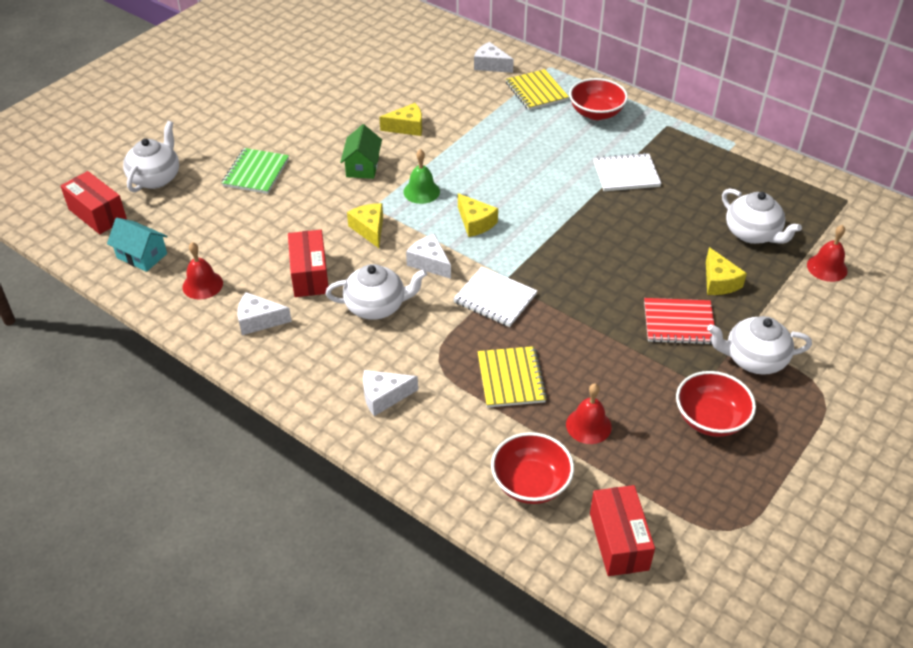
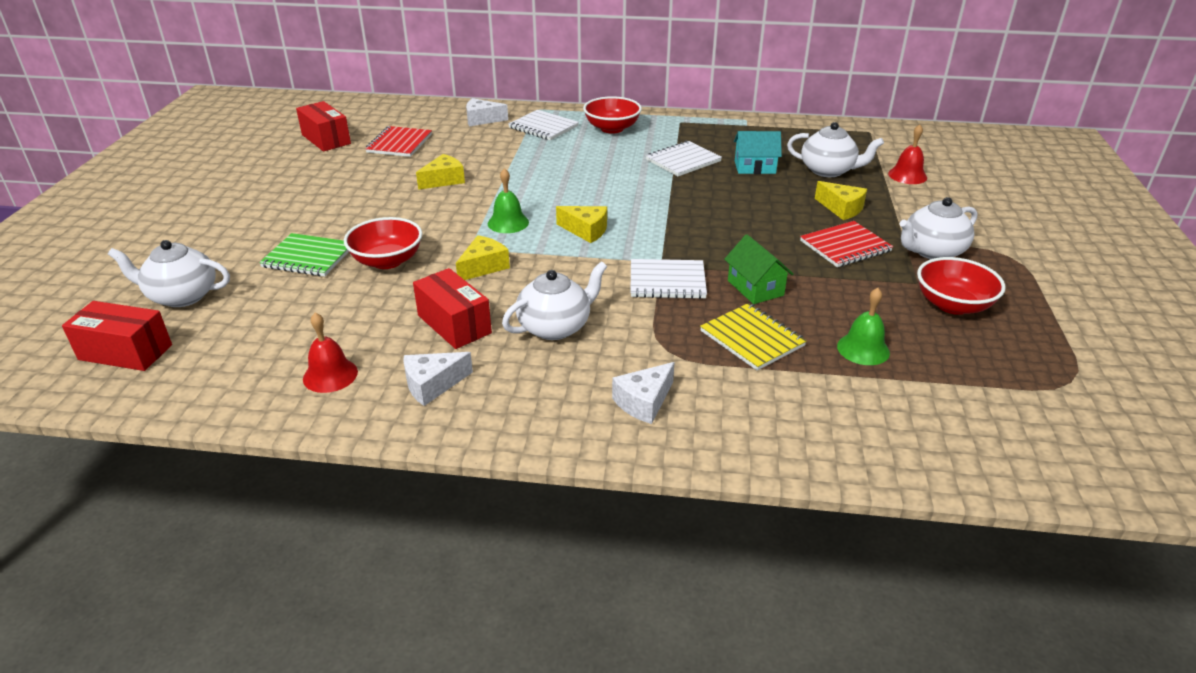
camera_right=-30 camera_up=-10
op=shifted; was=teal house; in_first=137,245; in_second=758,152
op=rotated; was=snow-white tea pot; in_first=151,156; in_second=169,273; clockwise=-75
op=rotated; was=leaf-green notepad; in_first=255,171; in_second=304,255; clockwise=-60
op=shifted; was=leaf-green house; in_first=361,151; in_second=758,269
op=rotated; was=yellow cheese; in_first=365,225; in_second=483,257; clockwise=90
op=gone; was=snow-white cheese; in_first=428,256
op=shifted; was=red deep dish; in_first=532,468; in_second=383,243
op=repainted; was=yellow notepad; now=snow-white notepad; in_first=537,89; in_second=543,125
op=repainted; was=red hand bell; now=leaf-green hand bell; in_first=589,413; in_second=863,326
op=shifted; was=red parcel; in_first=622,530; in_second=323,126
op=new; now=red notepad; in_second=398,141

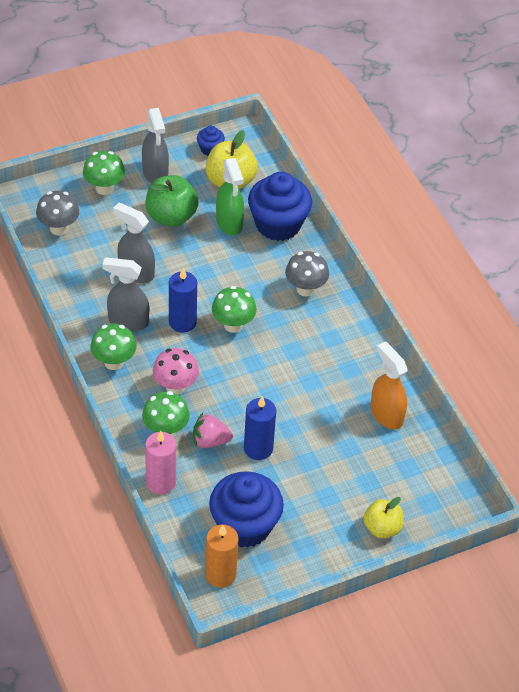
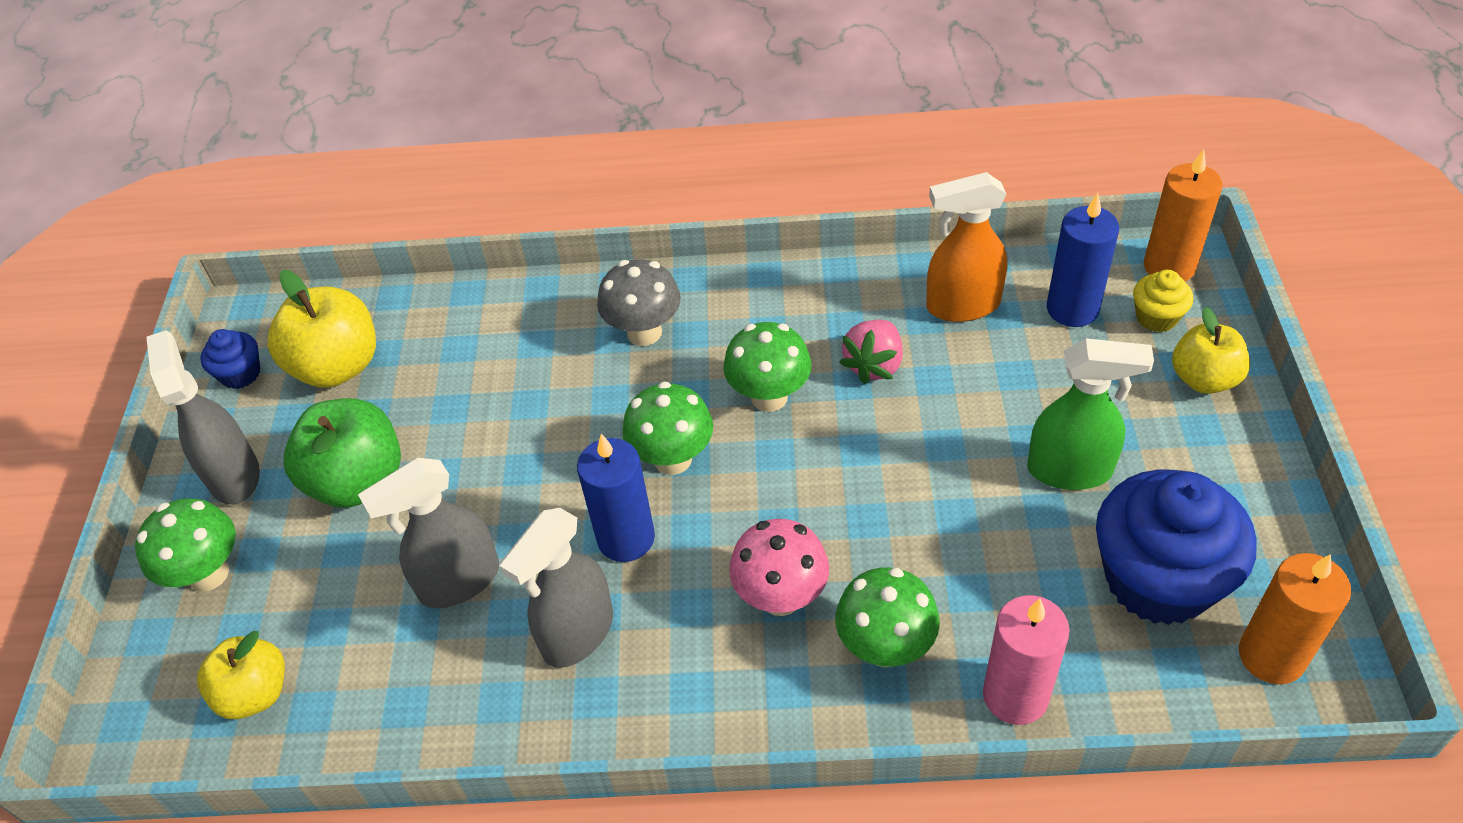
camera_right=-60 camera_up=0
op=swapped; was=ash-grey toadstool; now=yellow apple; in_first=57,213; in_second=241,675
op=shifted; was=leaf-green toadstool; in_first=113,347; in_second=767,367
op=rotated; was=ash-grey spray bottle; in_first=155,145; in_second=203,417; clockwise=-120
op=shifted; was=rosy strawberry; in_first=213,430; in_second=871,352
op=shifted; was=leaf-green spray bottle; in_first=230,197; in_second=1090,414
op=shifted; was=royal blue pillar candle; in_first=260,428; in_second=1083,260
op=gone; was=royal blue cupcake; in_first=280,206
op=new; now=yellow cupcake; in_second=1163,301
op=new; now=orange pillar candle; in_second=1183,215

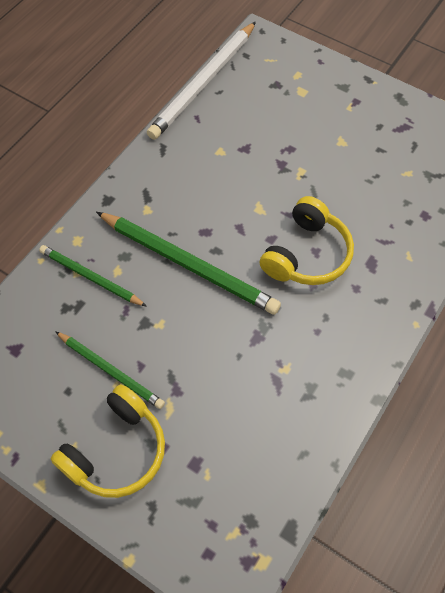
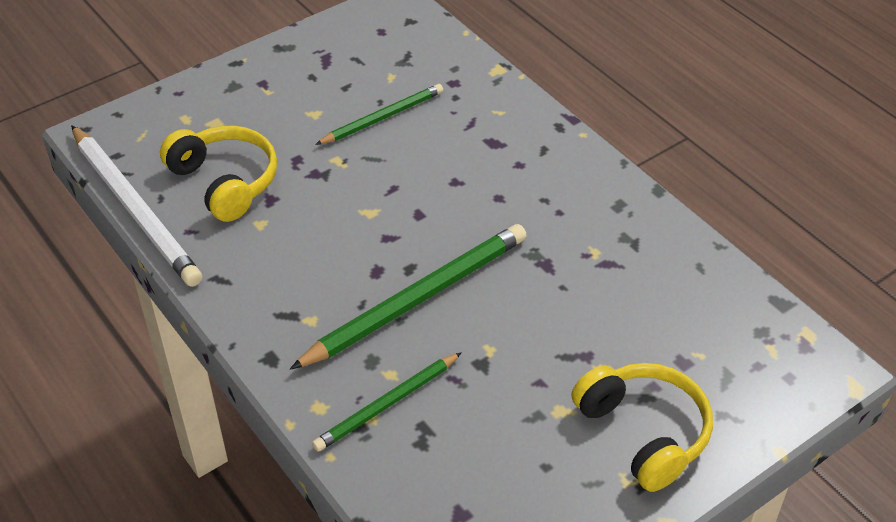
camera_right=-70 camera_up=-15
op=shifted; was=leaf-green pencil; in_first=110,370; in_second=379,114
op=shifted; was=yellow headset; in_first=306,240; in_second=218,174

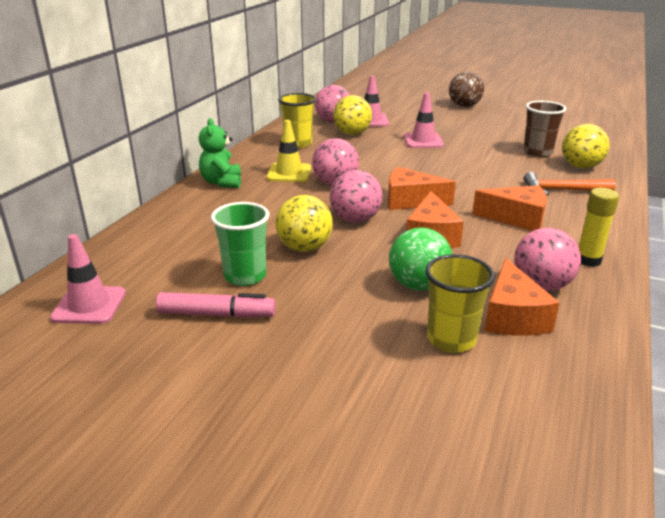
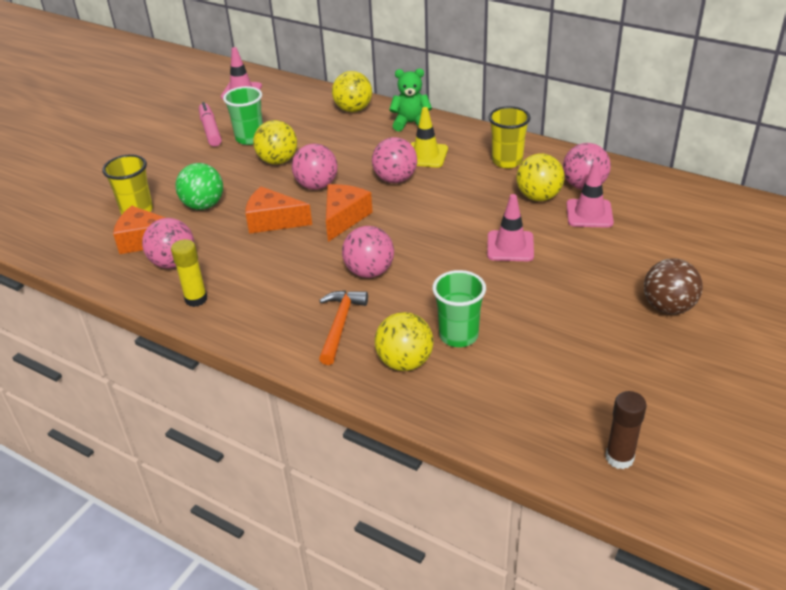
camera_right=100 camera_up=10
op=rotated; was=rosy marker pen; in_first=216,305; in_second=210,124; clockwise=150
op=gone; was=orange cheese; in_first=509,208
op=repainted; was=dark brown cup; now=leaf-green cup; in_first=544,129; in_second=459,308
op=new; now=yellow play ball; in_second=352,91
op=new; now=rosy play ball; in_second=368,252
op=new; now=dark brown stick of glue; in_second=626,430

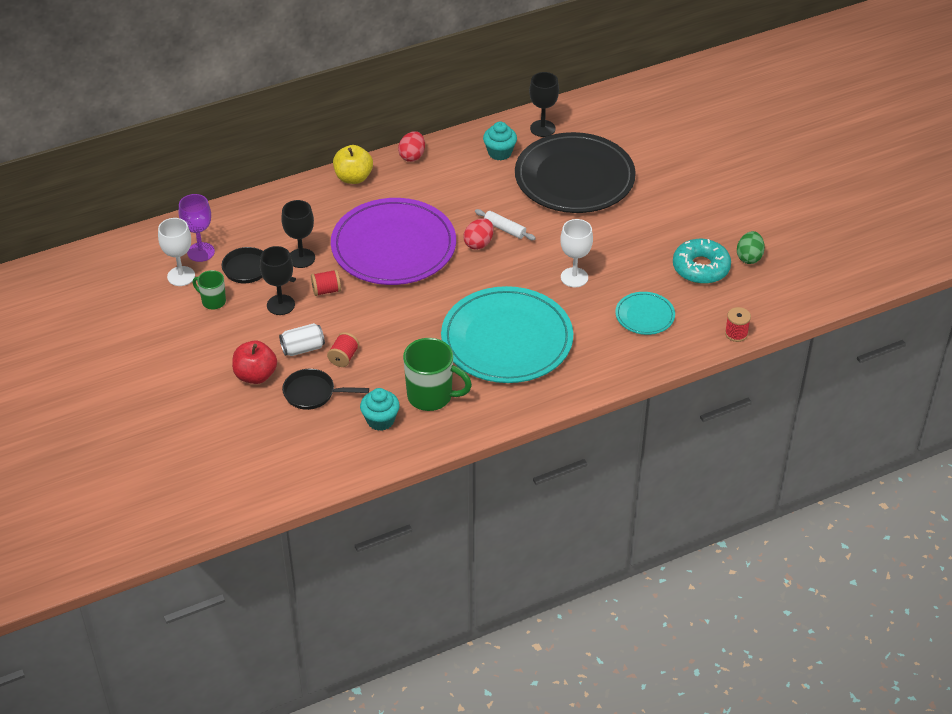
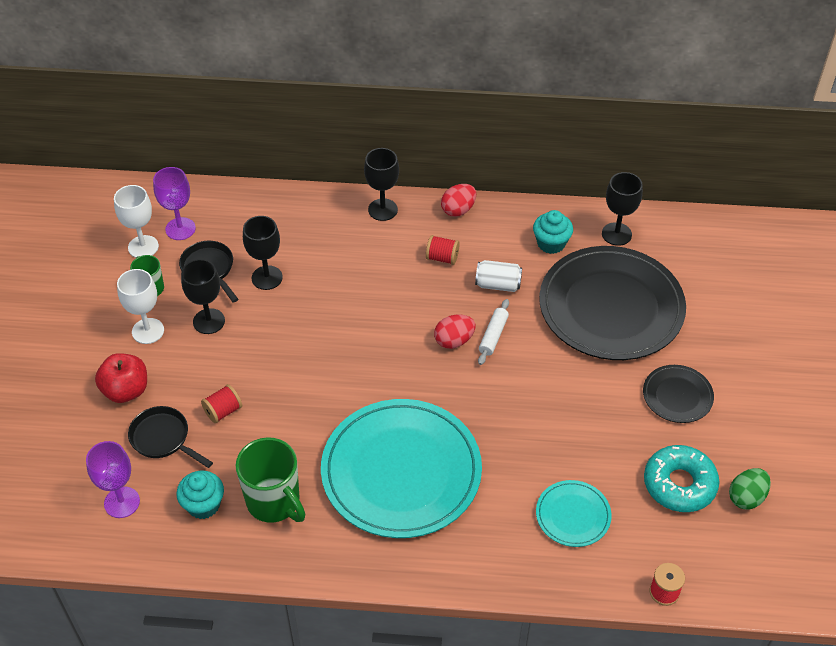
camera_right=30 camera_up=5
op=shifted; was=snow-white can; in_first=302,339; in_second=498,276
op=shifted; was=red bobbin; in_first=326,283; in_second=443,250
op=gone; was=royal purple dinner plate; in_first=393,241
op=swapped; was=yellow apple; now=ebony wine glass; in_first=353,164; in_second=381,184
op=rotated; was=snow-white dough roller; in_first=505,224; in_second=493,332; clockwise=45
op=shifted; was=snow-white wine glass; in_first=576,253; in_second=140,306
op=new; now=royal purple wine glass; in_second=113,479
op=new; now=ebony dinner plate; in_second=678,394

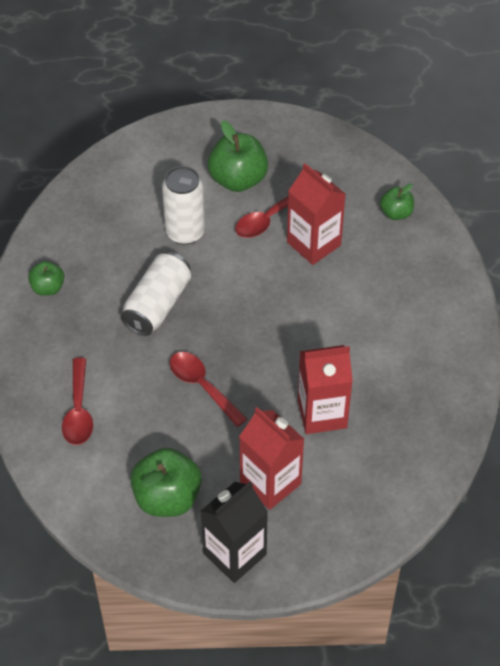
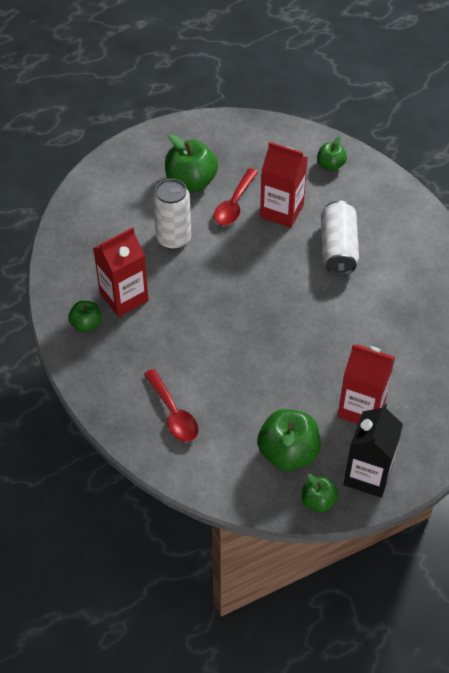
camera_right=-25 camera_up=0
op=shifted; was=snow-white can; in_first=156,294; in_second=340,238
op=gone; was=red teaspoon; in_first=208,389
op=shifted; was=red milk carton; in_first=325,389; in_second=121,272
op=new; now=leaf-green apple; in_second=320,493

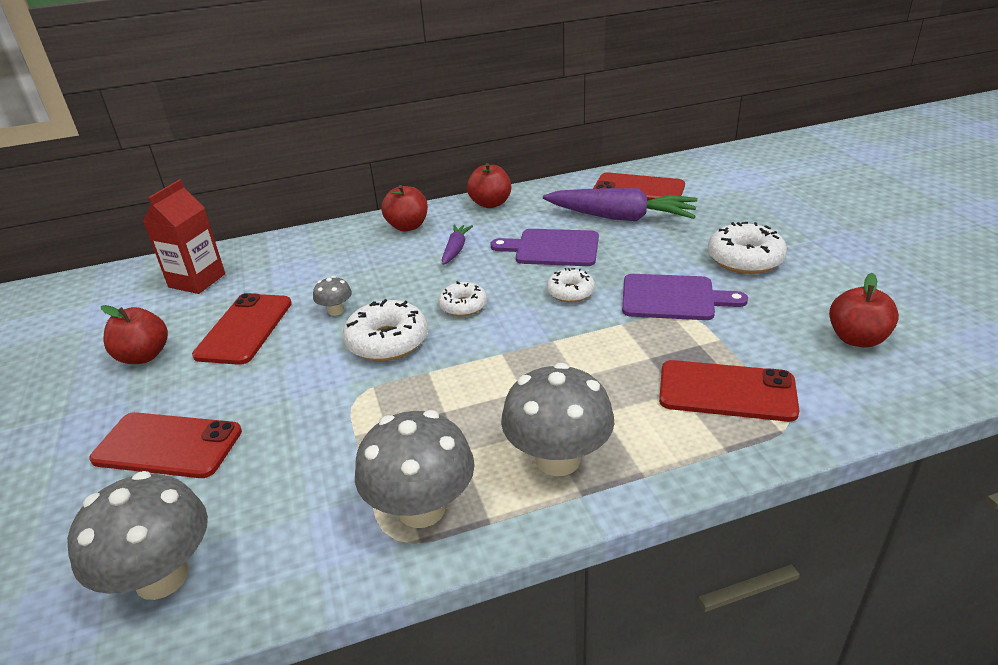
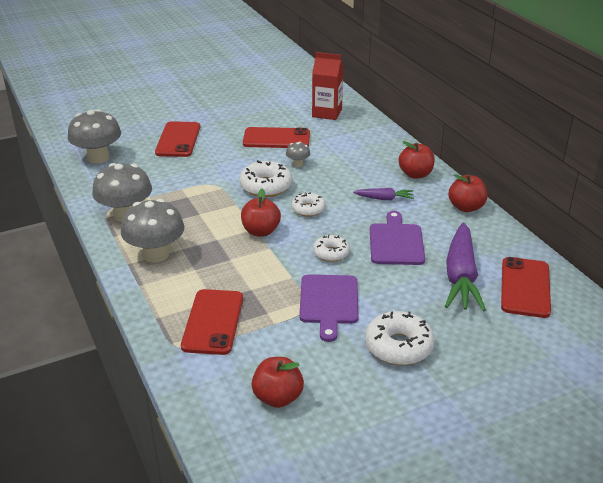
camera_right=80 camera_up=0
op=shifted; was=red apple; in_first=134,334; in_second=261,213

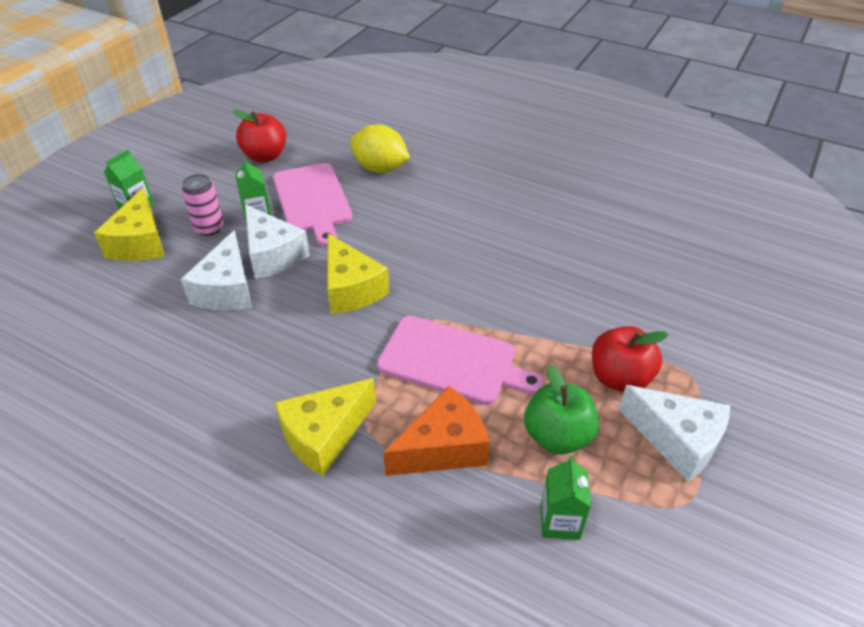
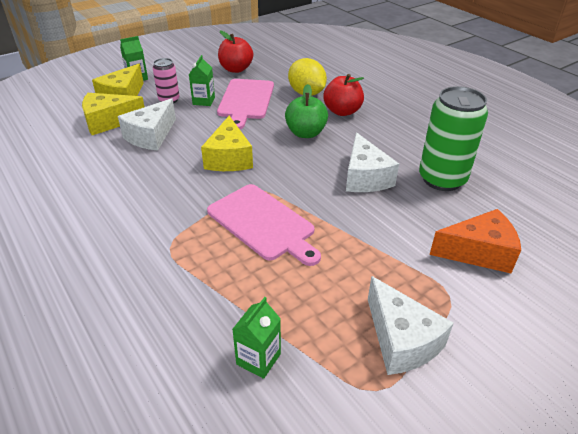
camera_right=25 camera_up=-5
op=shifted; was=snow-white cheese; in_first=277,241; in_second=372,162
op=shifted; was=yellow cheese; in_first=325,427; in_second=113,114
op=shifted; was=orange cheese; in_first=436,431; in_second=475,241
op=shifted; was=leaf-green apple; in_first=561,409; in_second=306,111
op=shifted; was=red apple; in_first=630,359; in_second=343,95
op=new; now=leaf-green can; in_second=453,138

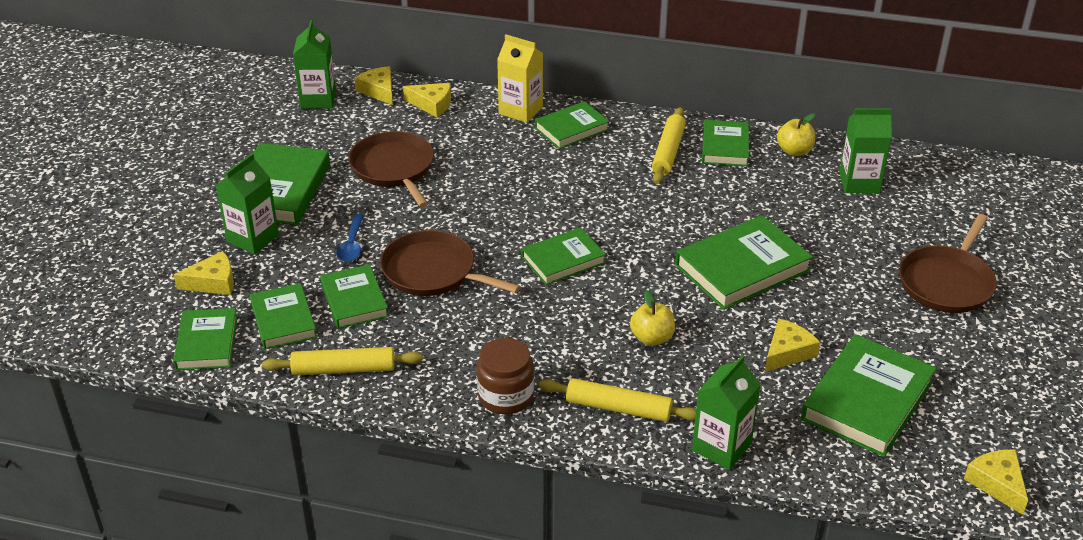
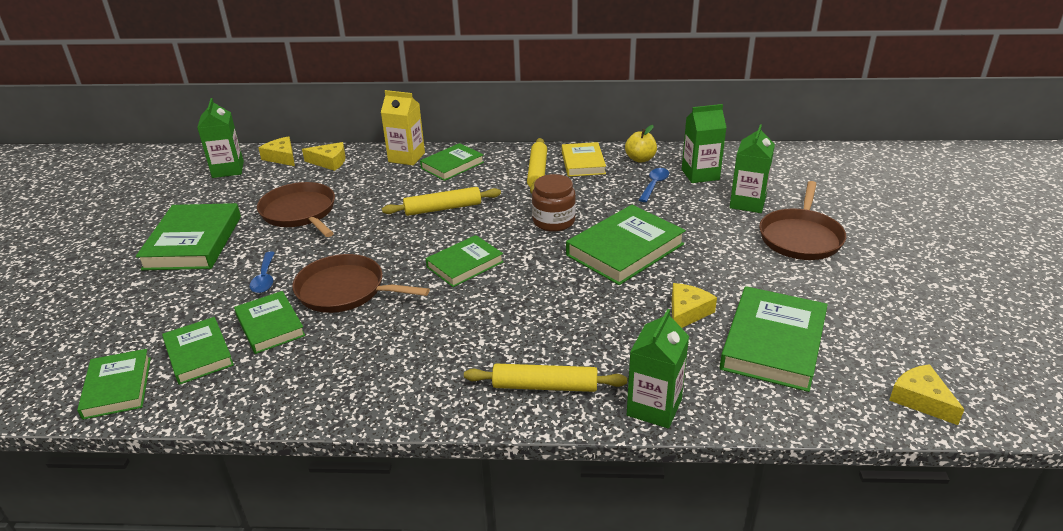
camera_right=-10 camera_up=-5
op=gone; was=yellow cheese; in_first=204,273
op=shifted; was=leaf-green milk carton; in_first=247,204; in_second=752,169
op=shifted; was=yellow dough roller; in_first=342,361; in_second=441,201
op=shifted; was=dark brown jam jar; in_first=505,376; in_second=554,203
op=gone; was=yellow apple; in_first=652,318
op=repainted; was=leaf-green hardback; now=yellow hardback; in_first=725,143; in_second=584,159
op=new; now=royal blue teaspoon; in_second=654,185

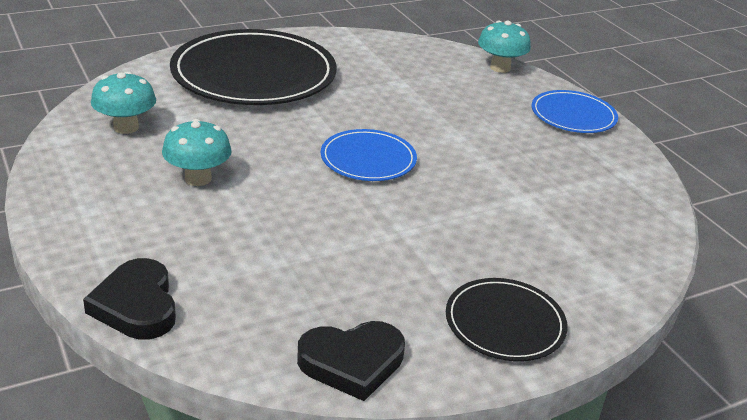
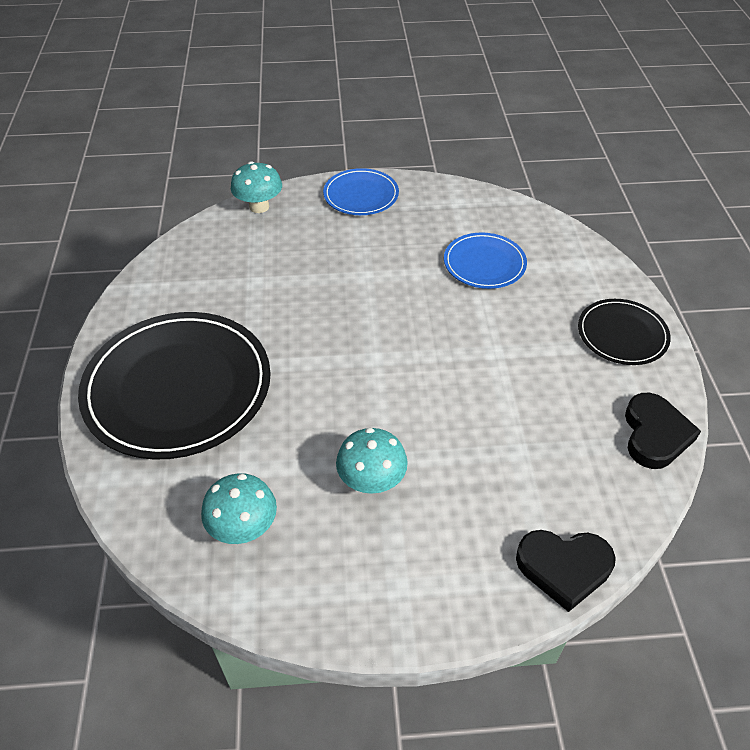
camera_right=-65 camera_up=15
op=shifted; was=royal blue dinner plate; in_first=369,155; in_second=485,260

